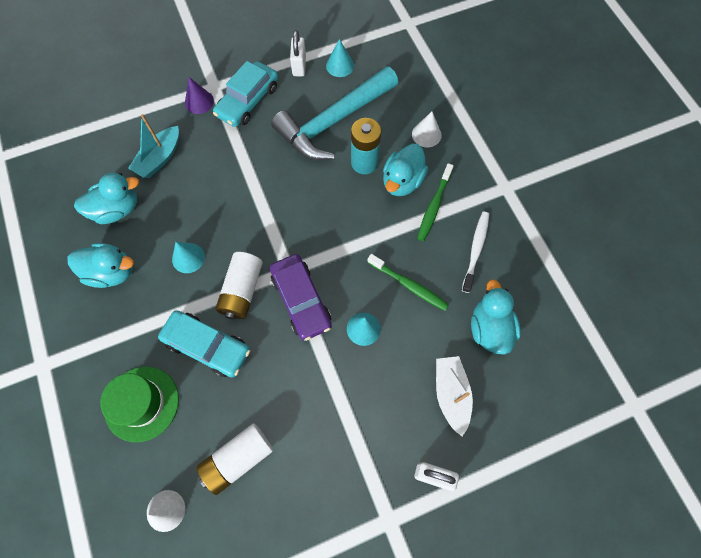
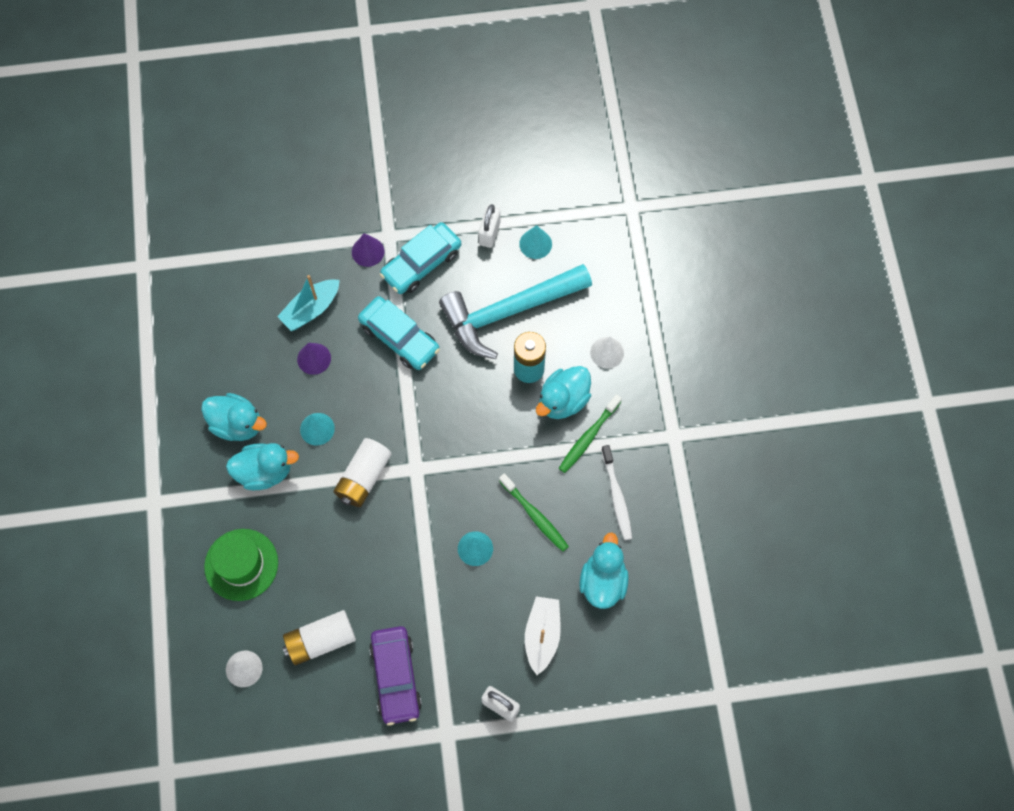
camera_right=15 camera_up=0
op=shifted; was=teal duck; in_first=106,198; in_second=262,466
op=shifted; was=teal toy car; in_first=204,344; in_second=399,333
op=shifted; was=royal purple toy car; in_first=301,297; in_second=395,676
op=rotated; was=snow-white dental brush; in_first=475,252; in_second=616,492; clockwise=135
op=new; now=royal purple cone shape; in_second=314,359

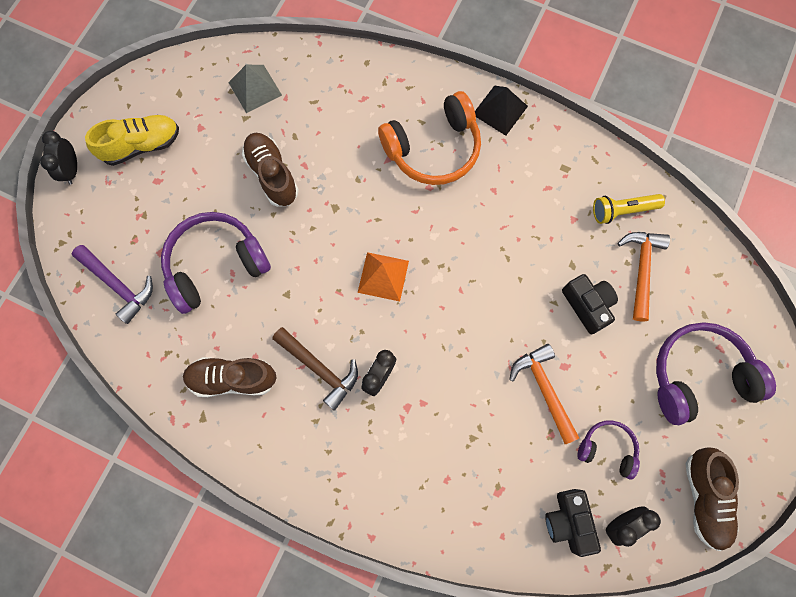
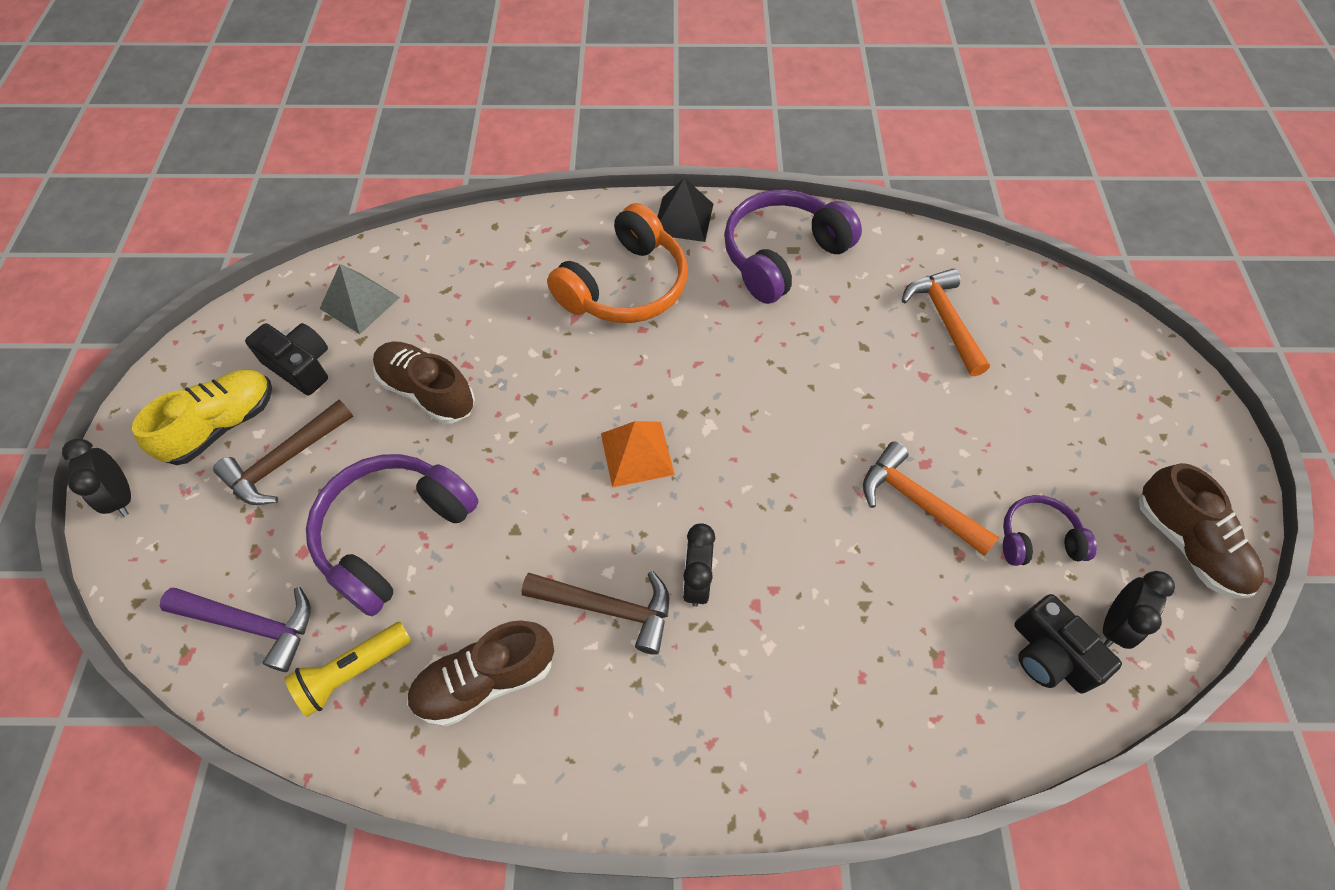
camera_right=-25 camera_up=-15
op=shifted; was=ebony camera; in_first=590,304; in_second=286,359
op=shifted; was=yellow torch; in_first=629,209; in_second=347,669
op=shifted; was=royal purple headset; in_first=716,373; in_second=793,247
op=new; now=dark brown claw hammer; in_second=283,452

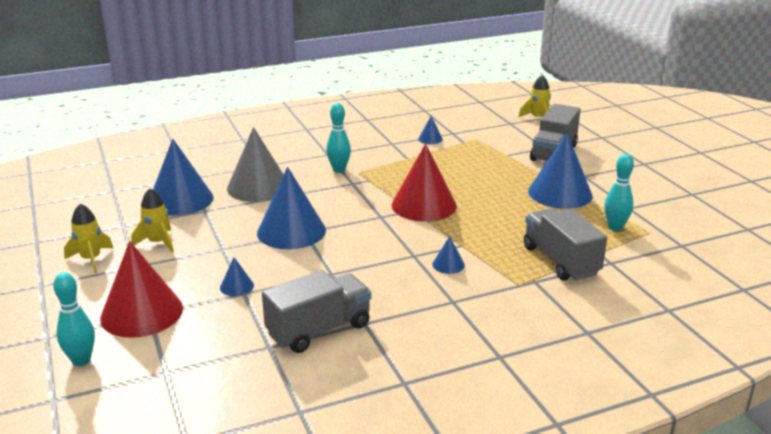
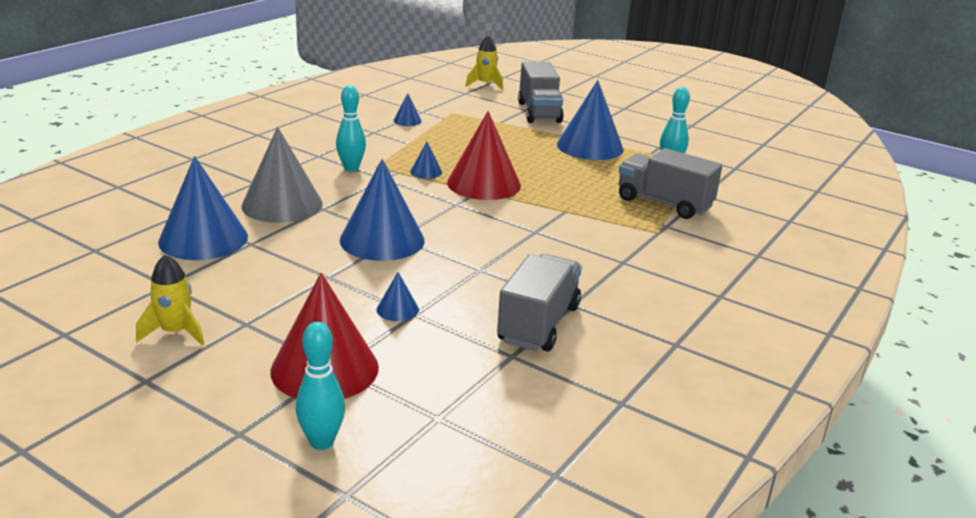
camera_right=-35 camera_up=0
op=gone; was=yellow toy rocket; in_first=152,220
op=shifted; was=royal blue cone shape; in_first=448,255; in_second=426,160

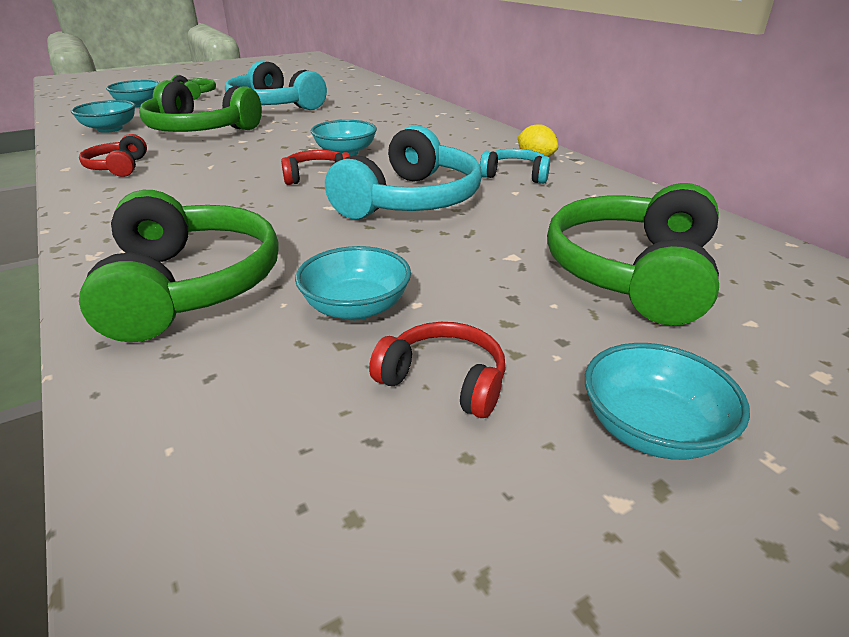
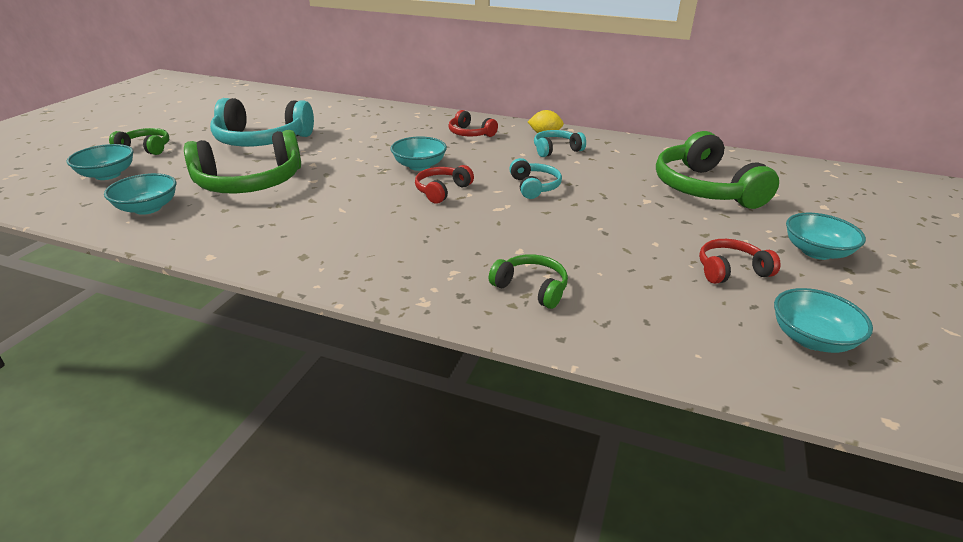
camera_right=-40 camera_up=0
op=shifted; was=red headset; in_first=113,155; in_second=473,123
op=scaled; was=leaf-green headset; in_first=179,266; in_second=528,281; ratio=0.51
op=shifted; was=teal deep dish; in_first=353,283; in_second=823,320
op=scaled; was=teal headset; in_first=403,172; in_second=535,178; ratio=0.51

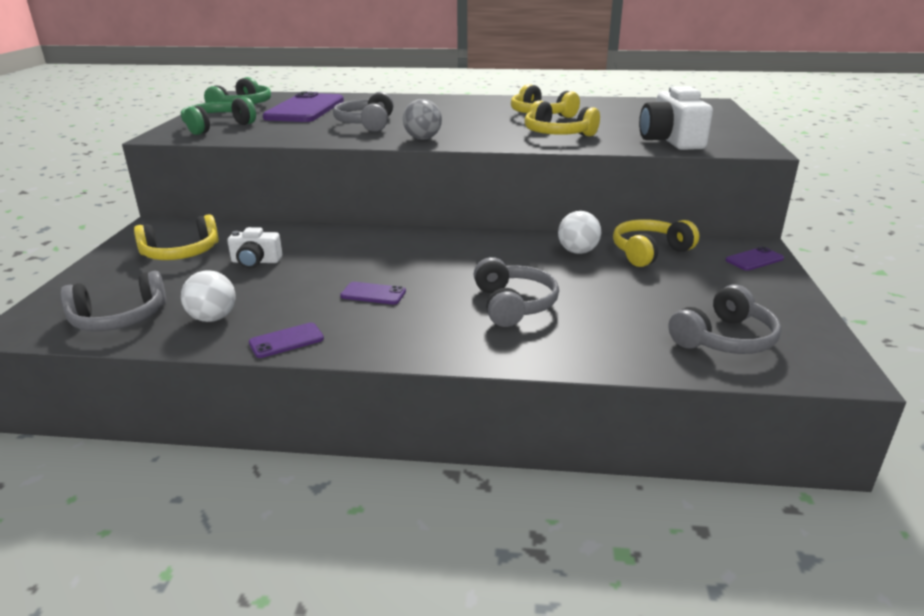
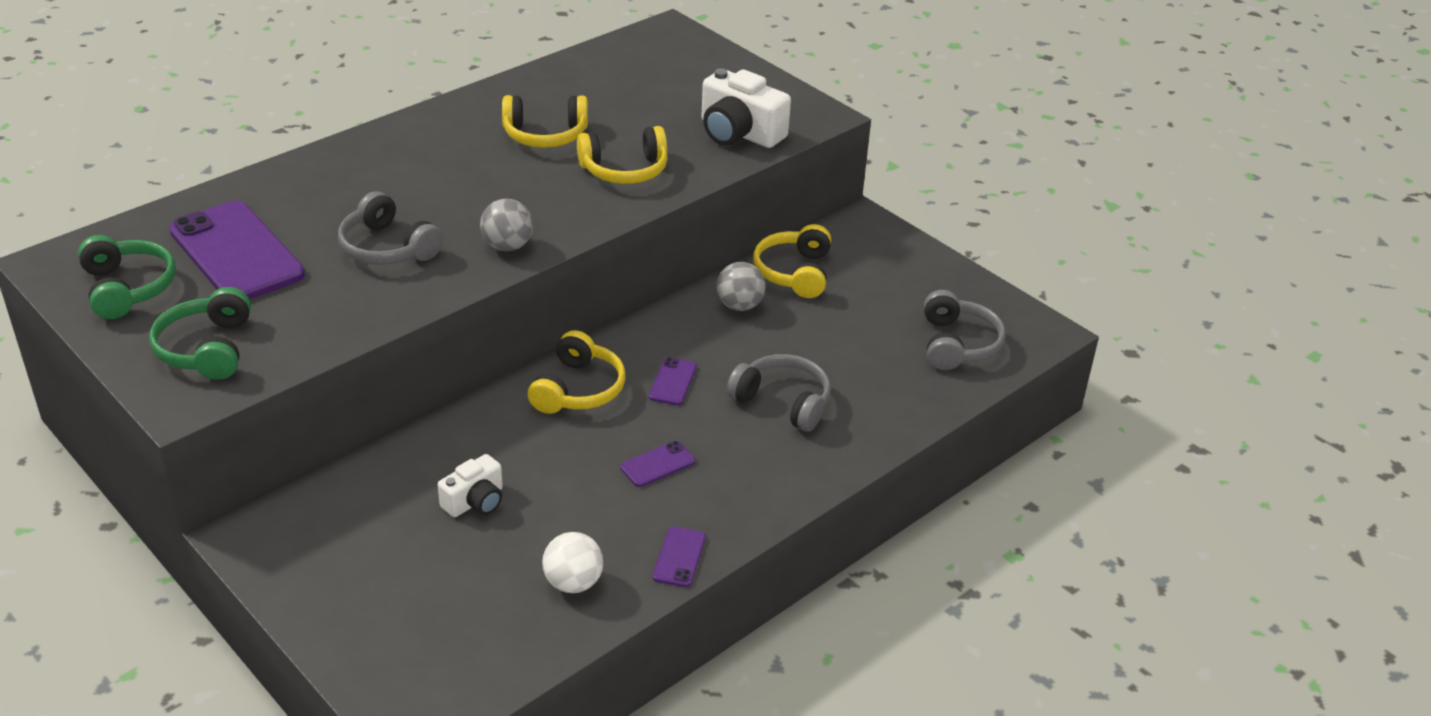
camera_right=-50 camera_up=10
op=gone; was=ash-grey headset; in_first=113,301
op=shifted; was=yellow headset; in_first=176,237; in_second=577,372
op=repainted; was=snow-white play ball; now=ash-grey play ball; in_first=579,232; in_second=741,286
op=shifted; was=royal purple smartphone; in_first=754,259; in_second=673,381

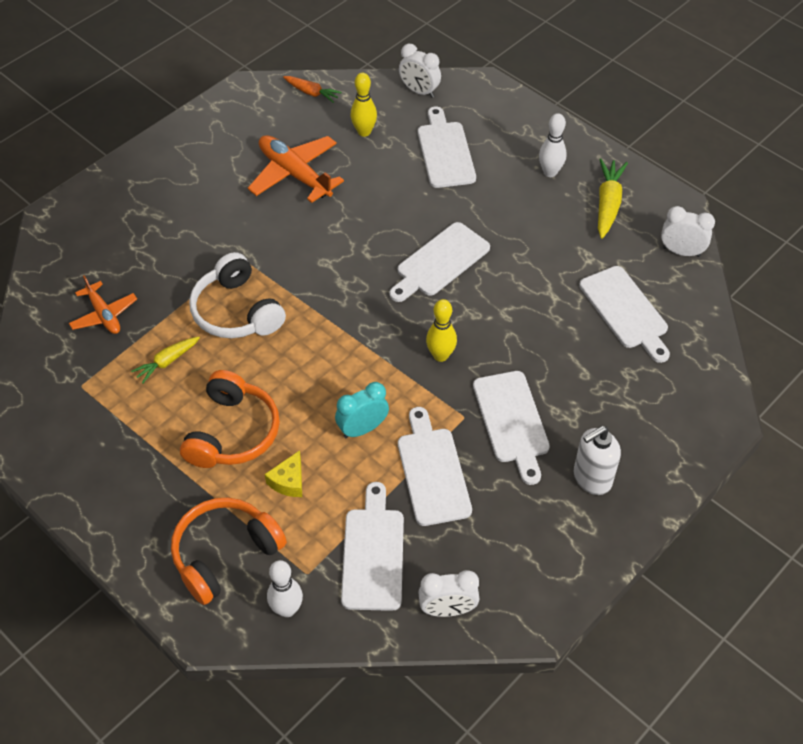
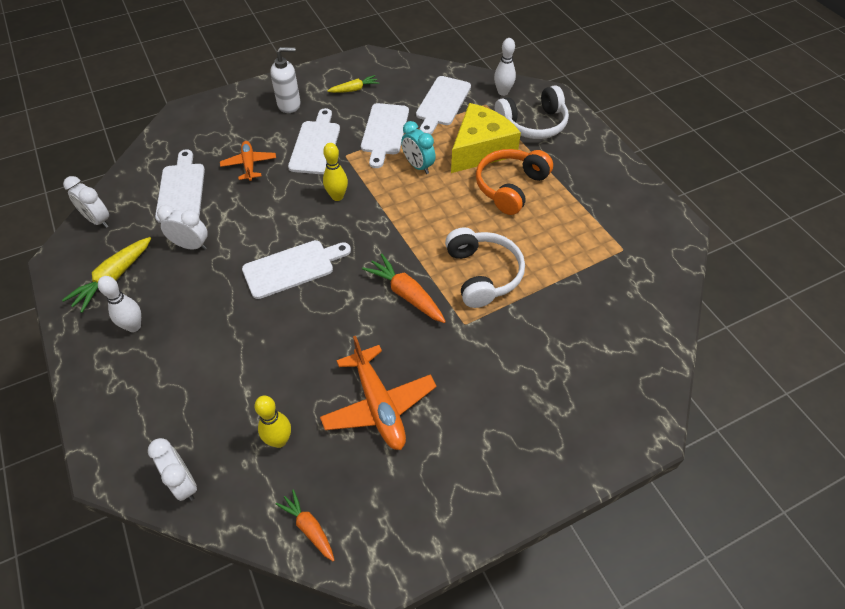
camera_right=-160 camera_up=0
op=shifted; was=orange toy plane; in_first=103,304; in_second=248,161
op=shifted; was=yellow root vegetable; in_first=165,360; in_second=353,84
op=repainted; was=orange headset; now=snow-white headset; in_first=229,551; in_second=532,112
op=scaled; was=yellow cheese; in_first=283,473; in_second=486,138; ratio=2.33
op=rotated; was=teal alarm clock; in_first=362,410; in_second=418,147; clockwise=60
op=gone; was=snow-white chopping board; in_first=447,147
op=shifted; was=snow-white alarm clock; in_first=448,593; in_second=182,227
op=new; now=orange root vegetable; in_second=404,288

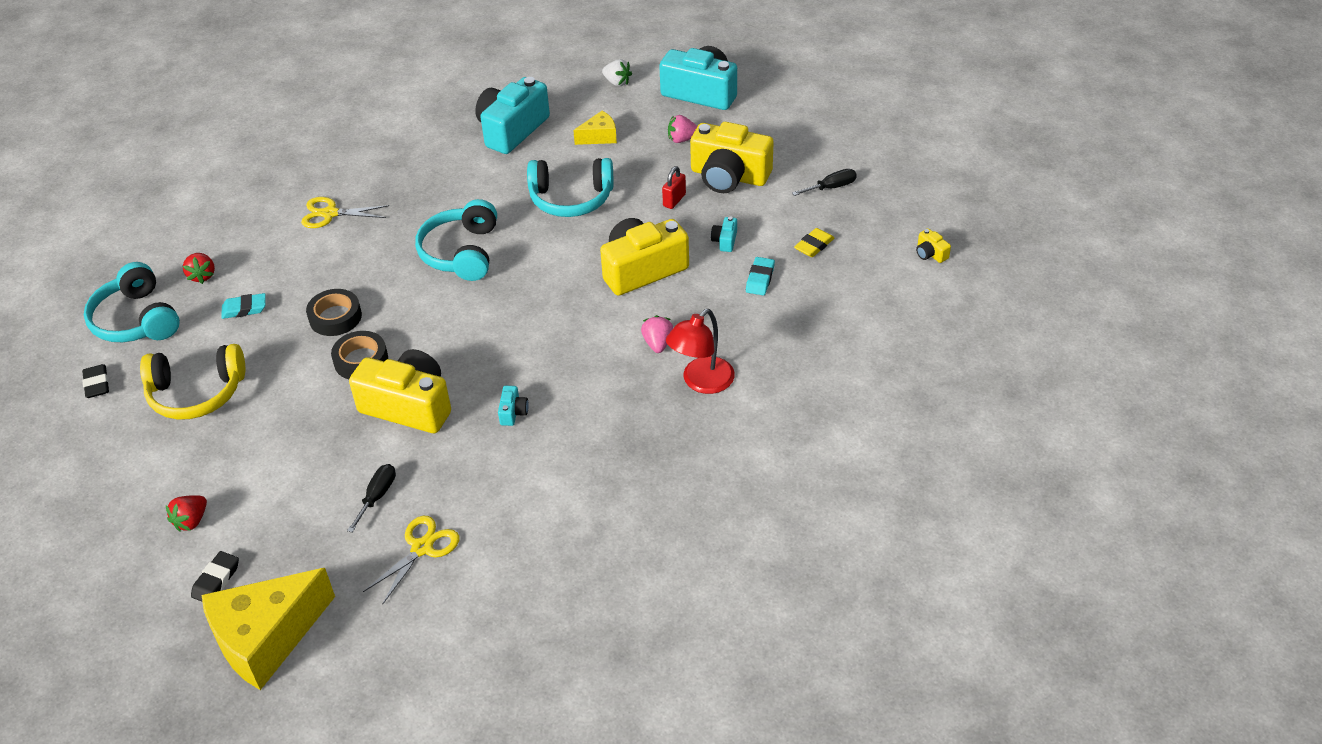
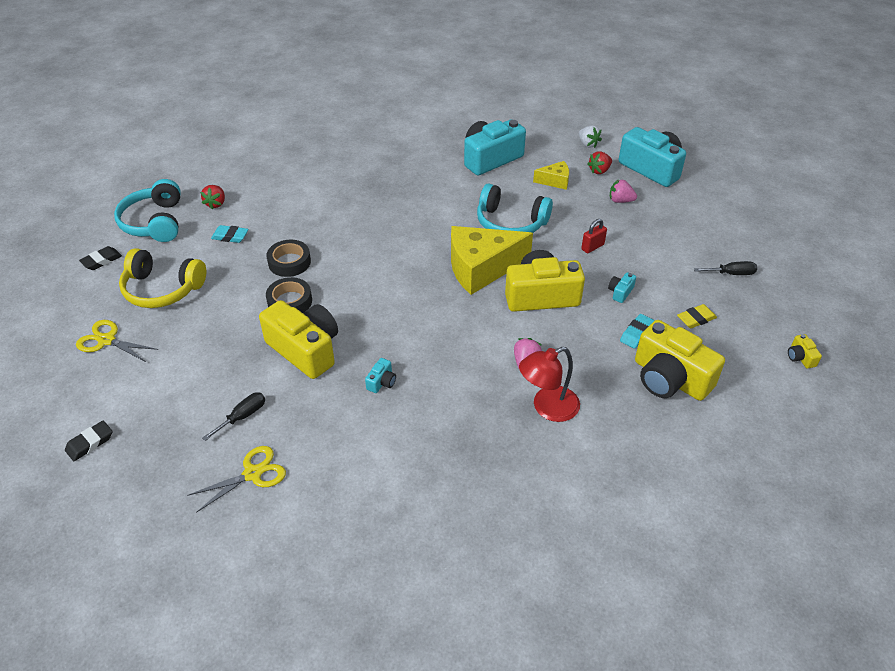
camera_right=20 camera_up=0
op=rotated; was=ebony pencil eraser; in_first=95,381; in_second=100,258; clockwise=45
op=shifted; was=red strawberry; in_first=186,513; in_second=600,162
op=shifted; was=yellow cheese; in_first=268,629; in_second=492,260
op=shifted; was=yellow pair of scissors; in_first=345,212; in_second=117,341
op=gone; was=teal headset; in_first=456,240
op=shifted; was=yellow camera; in_first=732,157; in_second=680,360

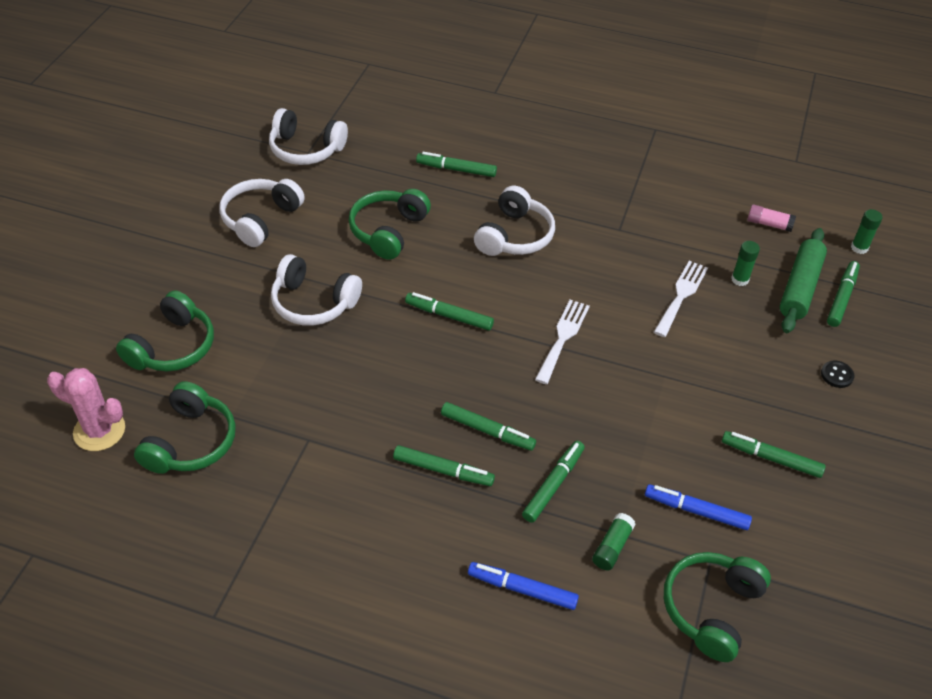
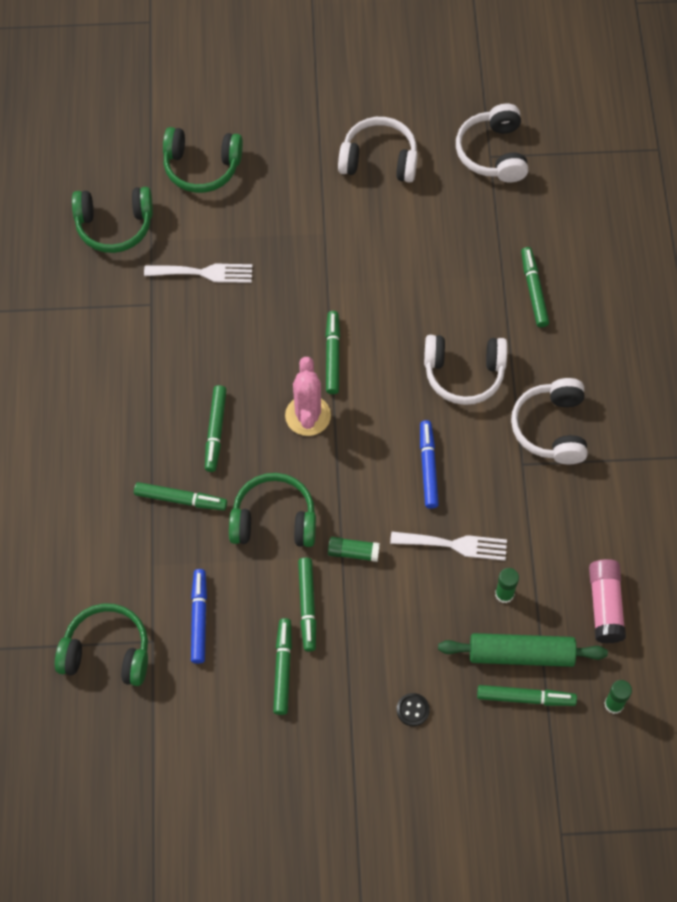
camera_right=70 camera_up=15
op=shifted; was=rosy saguaro cactus; in_first=86,409; in_second=308,396
op=shifted; was=snow-white headset; in_first=316,290; in_second=549,421
op=shifted; was=leaf-green headset; in_first=390,224; in_second=272,510
op=shifted; was=leaf-green marker pen; in_first=444,465; in_second=307,604
op=shifted; was=royal blue marker pen; in_first=523,586; in_second=429,464
op=shifted; was=snow-white dinner fork; in_first=562,342; in_second=198,273
op=shifted; was=leaf-green stick of glue; in_first=613,541; in_second=354,549
op=scaled; was=rosy stick of glue; in_first=771,218; in_second=607,601; ratio=1.55

